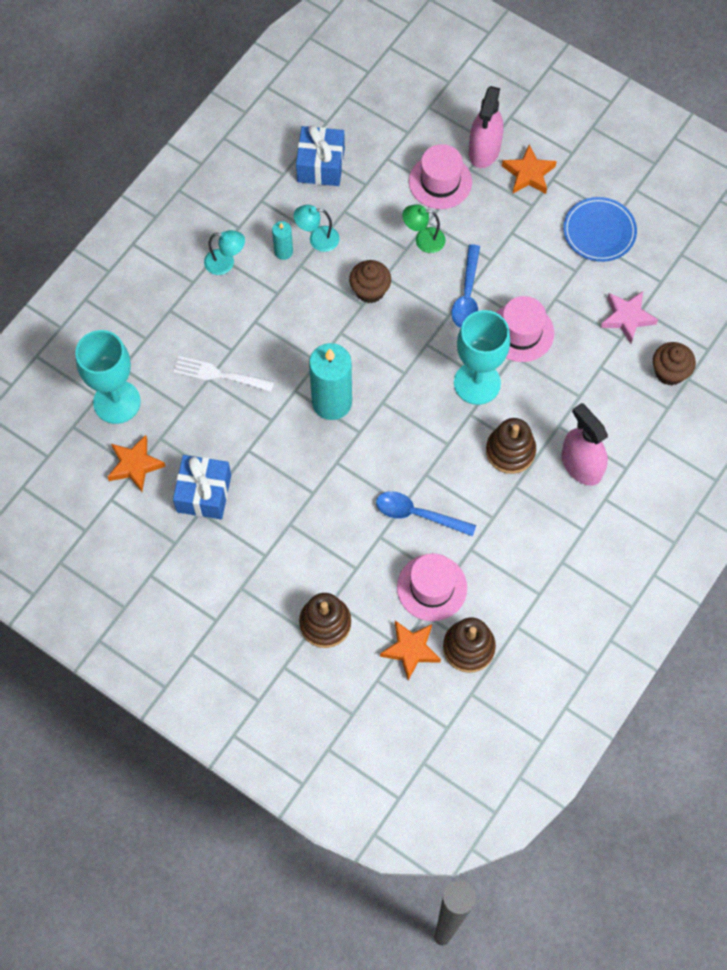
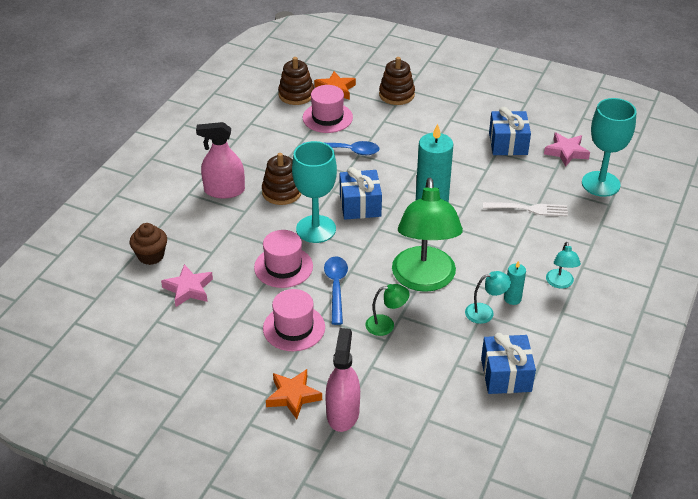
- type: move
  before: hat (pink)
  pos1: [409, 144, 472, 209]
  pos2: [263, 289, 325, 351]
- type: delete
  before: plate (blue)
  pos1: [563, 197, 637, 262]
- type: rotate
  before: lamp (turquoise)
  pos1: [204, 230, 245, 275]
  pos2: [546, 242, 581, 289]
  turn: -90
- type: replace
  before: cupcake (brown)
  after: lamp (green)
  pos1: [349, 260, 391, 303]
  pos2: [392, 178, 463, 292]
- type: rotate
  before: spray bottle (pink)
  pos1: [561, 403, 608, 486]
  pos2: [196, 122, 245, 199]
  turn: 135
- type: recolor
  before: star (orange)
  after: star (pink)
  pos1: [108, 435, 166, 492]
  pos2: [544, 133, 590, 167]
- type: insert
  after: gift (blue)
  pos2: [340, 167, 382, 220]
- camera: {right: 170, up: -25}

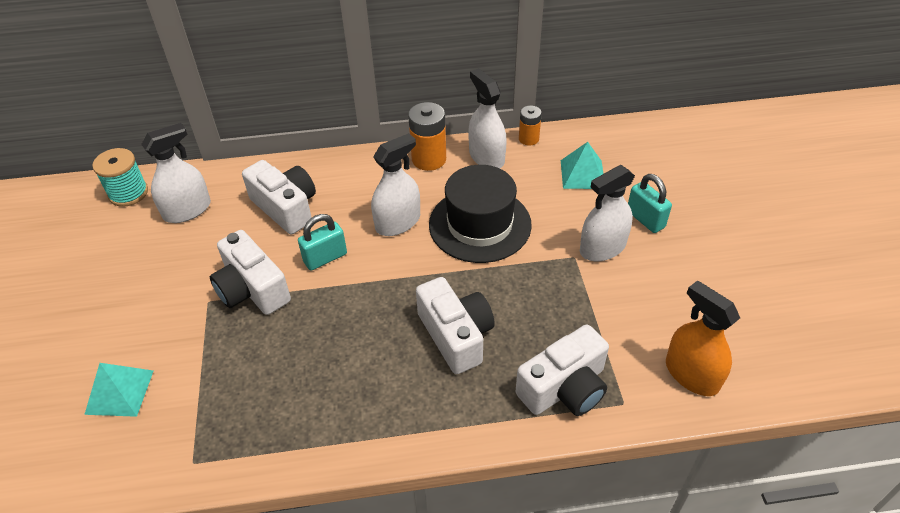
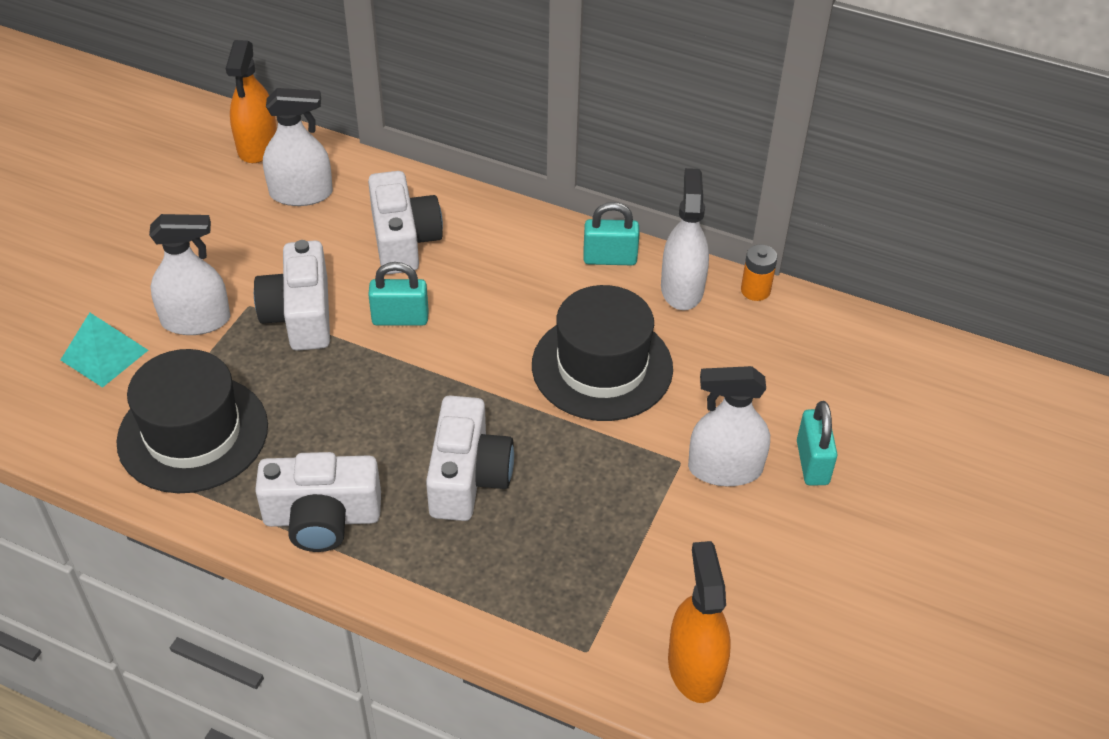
- type: replace
  before: battery (orange)
  after: padlock (turquoise)
  pos1: [408, 102, 446, 171]
  pos2: [583, 202, 639, 265]
- type: move
  before: spray bottle (white)
  pos1: [371, 133, 420, 236]
  pos2: [149, 214, 231, 335]
- type: delete
  before: pyramid (turquoise)
  pos1: [561, 142, 603, 189]
- type: replace
  before: spool (turquoise)
  after: spray bottle (orange)
  pos1: [92, 148, 148, 207]
  pos2: [226, 40, 277, 163]
- type: move
  before: camera (white)
  pos1: [516, 325, 609, 416]
  pos2: [255, 452, 381, 552]
- type: insert
  after: hat (black)
  pos2: [116, 349, 268, 493]
- camera: {right: 30, up: 0}

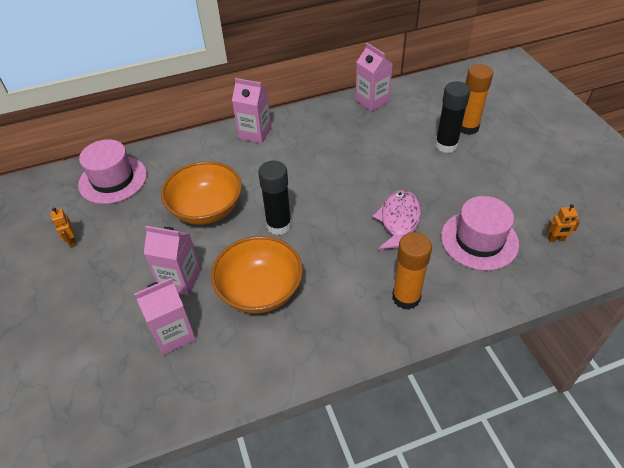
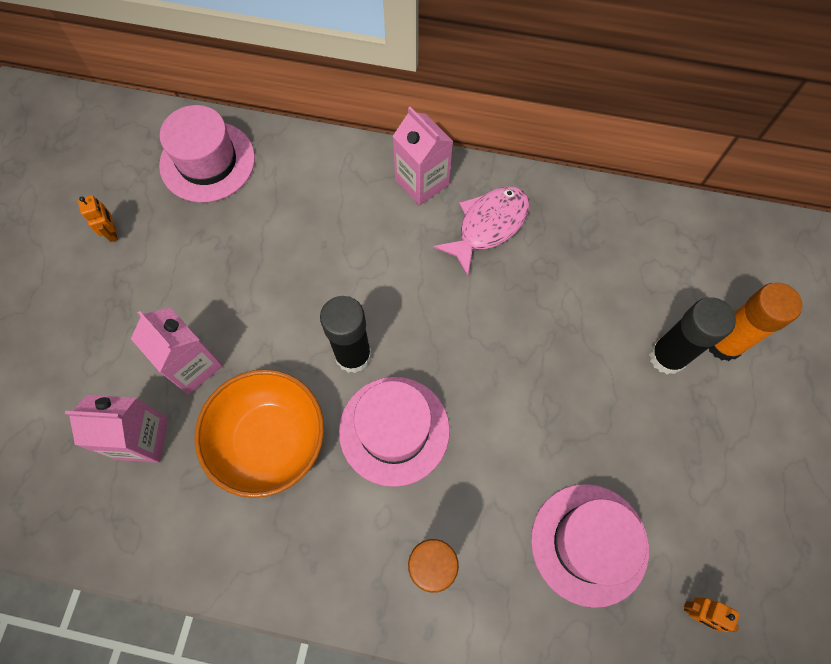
- type: delete
  before: carton (pink)
  pos1: [355, 43, 393, 111]
- type: delete
  before: bowl (orange)
  pos1: [161, 161, 242, 225]
- type: move
  before: fish (pink)
  pos1: [372, 190, 421, 250]
  pos2: [433, 186, 529, 276]
- type: rotate
  before: robot (orange)
  pos1: [51, 207, 76, 247]
  pos2: [78, 195, 118, 242]
  turn: 150
- type: insert
  after: hat (pink)
  pos2: [339, 377, 450, 487]
- camera: {right: 30, up: 20}

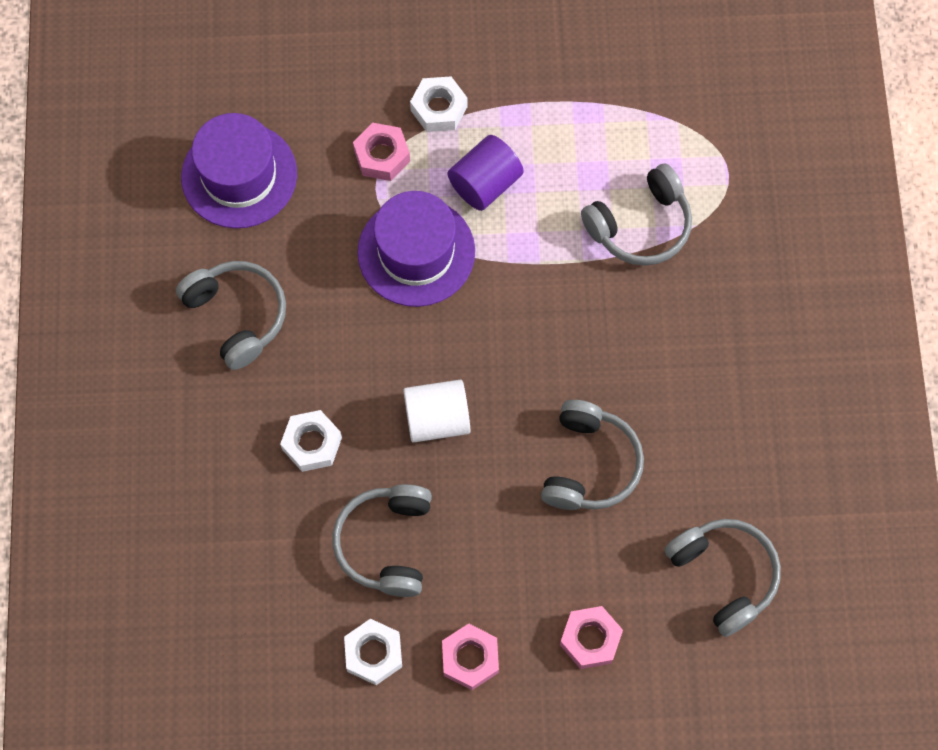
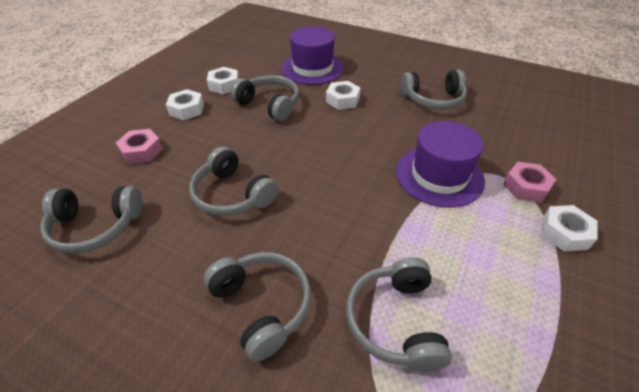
- type: move
  before: hat (purple)
  pos1: [181, 113, 297, 228]
  pos2: [281, 26, 344, 85]
- type: delete
  before: cylinder (purple)
  pos1: [448, 135, 524, 211]
- type: delete
  before: cylinder (white)
  pos1: [403, 380, 470, 443]
- type: recolor
  before: nut (pink)
  after: nut (white)
  pos1: [442, 623, 499, 690]
  pos2: [166, 89, 204, 120]
- type: insert
  after: headphones (grey)
  pos2: [204, 252, 311, 362]
- camera: {right: 120, up: -25}

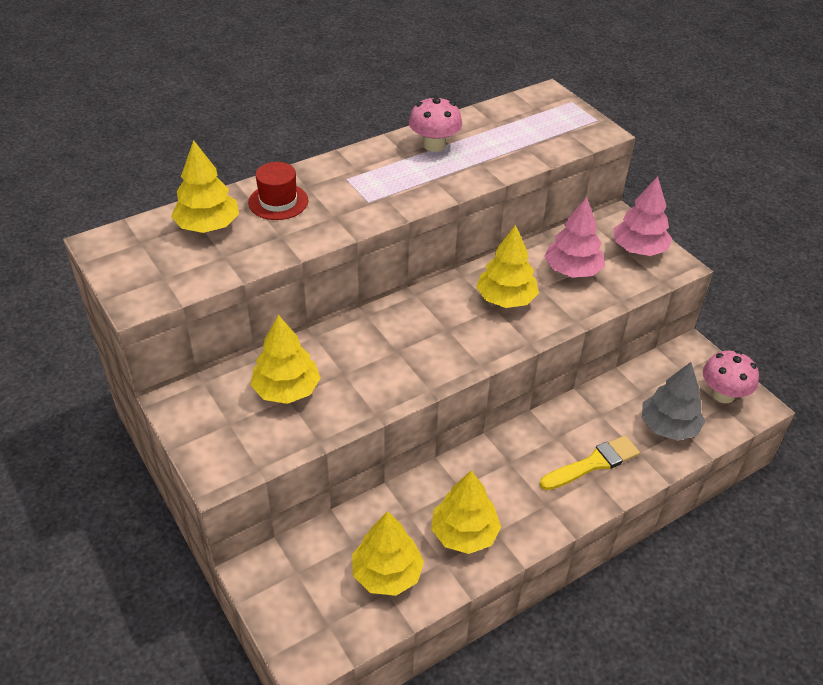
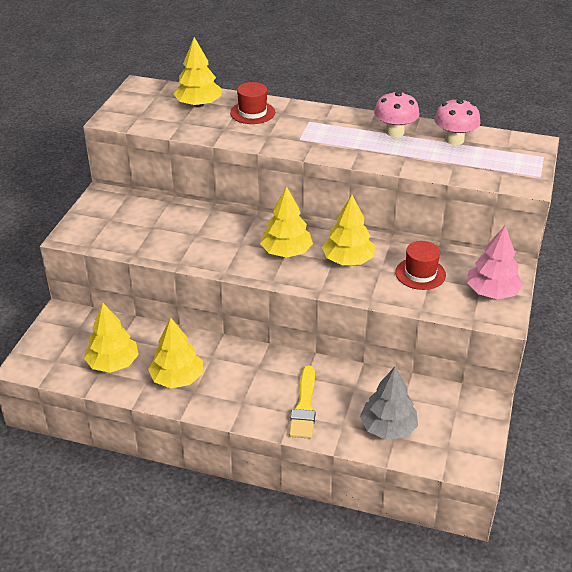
- type: replace
  before: tree (pink)
  after: hat (red)
  pos1: [544, 197, 605, 278]
  pos2: [395, 241, 446, 290]
- type: move
  before: tree (yellow)
  pos1: [250, 315, 321, 404]
  pos2: [260, 186, 313, 258]
- type: move
  before: mushroom (pink)
  pos1: [703, 350, 759, 403]
  pos2: [434, 98, 481, 145]
- type: rotate
  before: brush (yellow)
  pos1: [540, 435, 640, 490]
  pos2: [289, 365, 315, 439]
  turn: 75
- camera: {right: 50, up: -5}

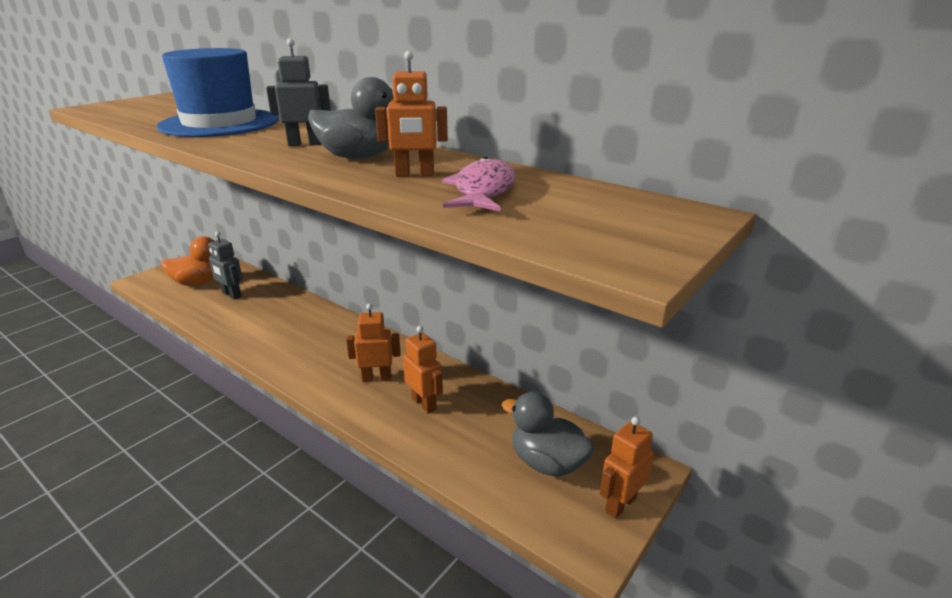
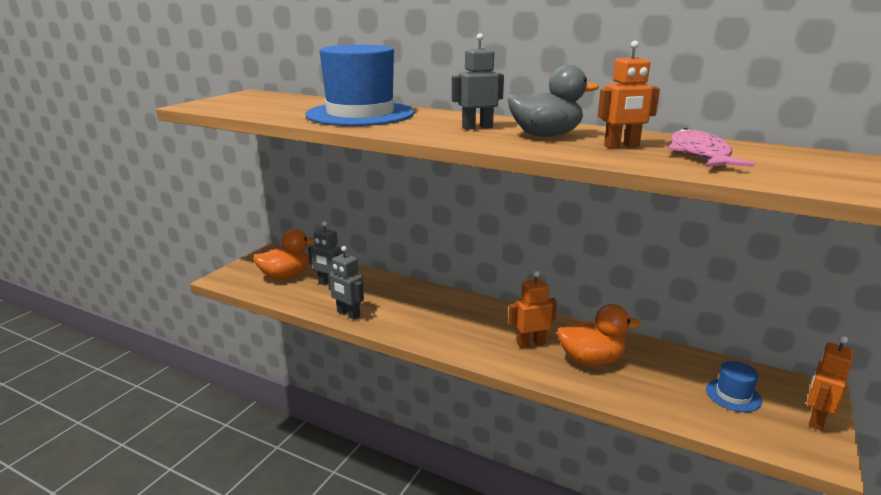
- type: replace
  before: robot (orange)
  after: duck (orange)
  pos1: [403, 326, 443, 414]
  pos2: [557, 304, 641, 366]
- type: replace
  before: duck (grey)
  after: hat (blue)
  pos1: [502, 392, 595, 477]
  pos2: [706, 361, 762, 412]
- type: insert
  after: robot (grey)
  pos2: [327, 246, 364, 320]
- camera: {right: -10, up: -5}

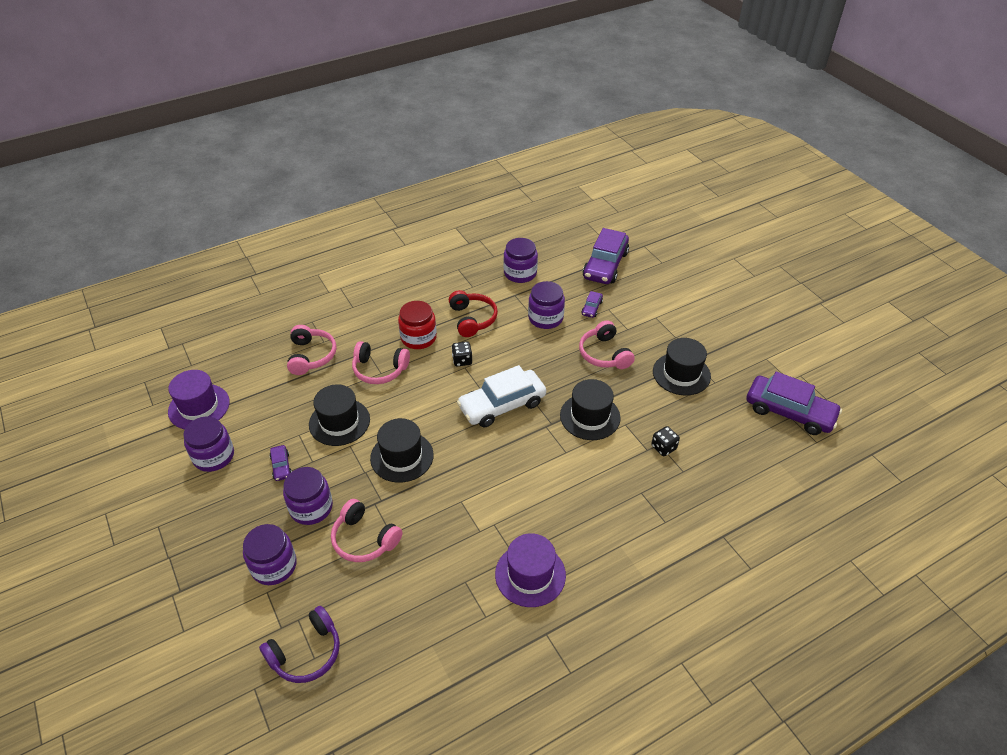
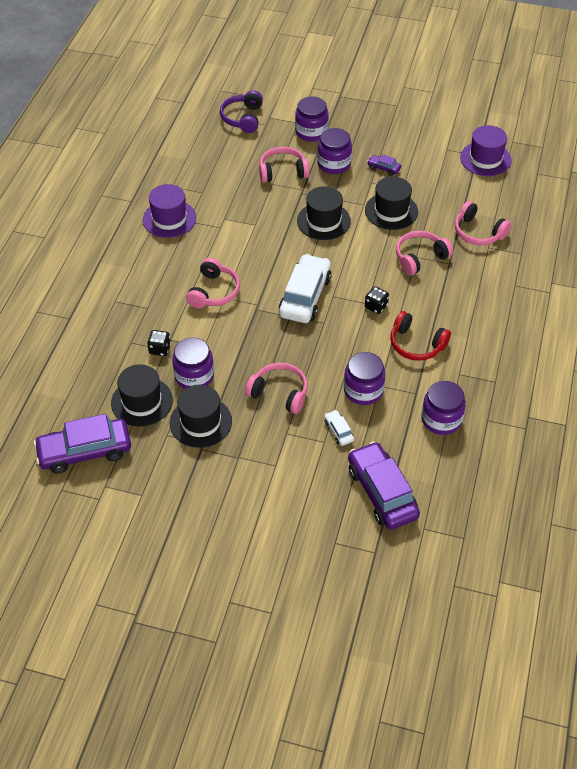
- type: recolor
  before: car (purple)
  after: car (white)
  pos1: [581, 291, 603, 318]
  pos2: [324, 410, 354, 446]
- type: delete
  before: jar (red)
  pos1: [398, 301, 437, 349]
- type: move
  before: hat (black)
  pos1: [560, 379, 621, 440]
  pos2: [111, 364, 173, 427]
- type: move
  before: jar (purple)
  pos1: [183, 416, 234, 472]
  pos2: [172, 338, 214, 389]
- type: insert
  after: headphones (pink)
  pos2: [186, 258, 240, 308]
- camera: {right: 135, up: 5}

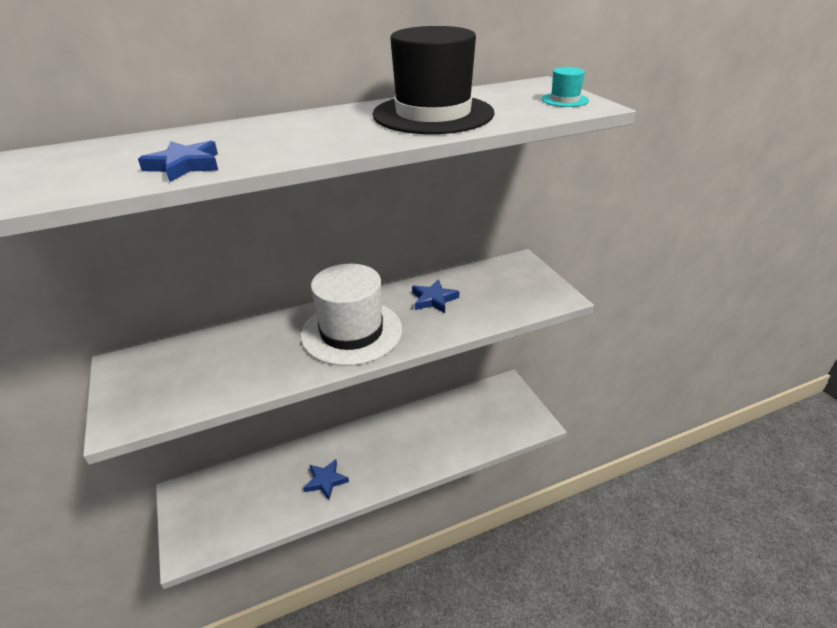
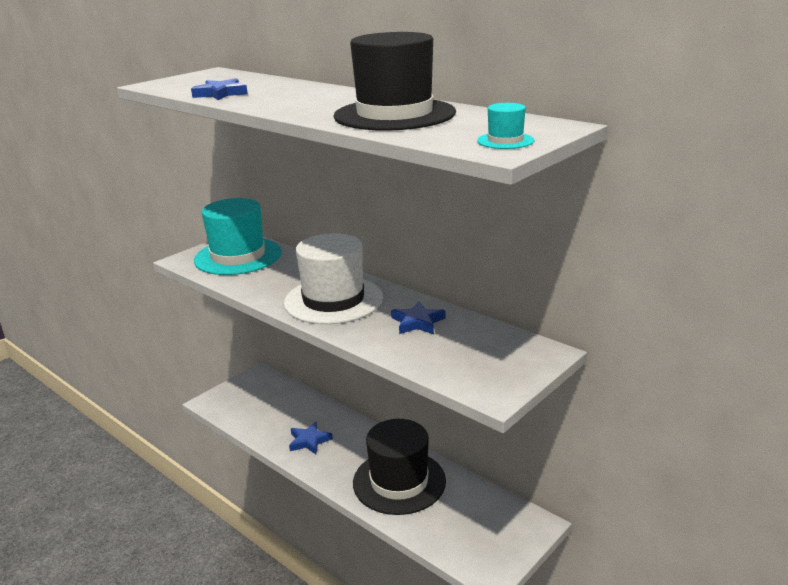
- type: insert
  after: hat (turquoise)
  pos2: [194, 198, 282, 275]
- type: insert
  after: hat (black)
  pos2: [353, 419, 446, 515]
- camera: {right: 65, up: -10}

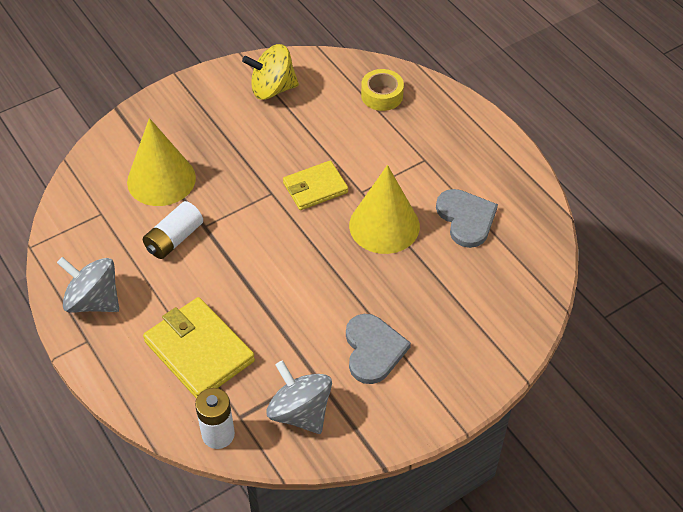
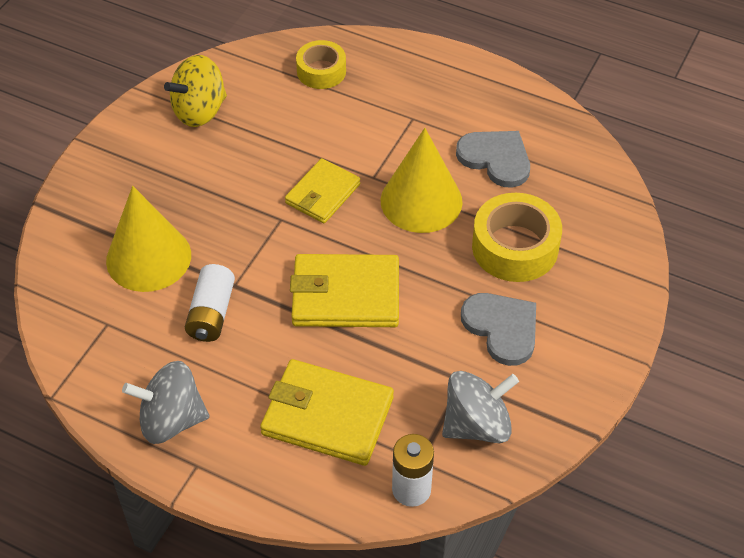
- type: rotate
  before: spinning top (grey)
  pos1: [266, 360, 332, 434]
  pos2: [442, 371, 519, 443]
  turn: 135
- type: insert
  after: tape (yellow)
  pos2: [472, 193, 562, 282]
- type: insert
  after: wallet (yellow)
  pos2: [290, 254, 399, 327]
- camera: {right: -30, up: 0}

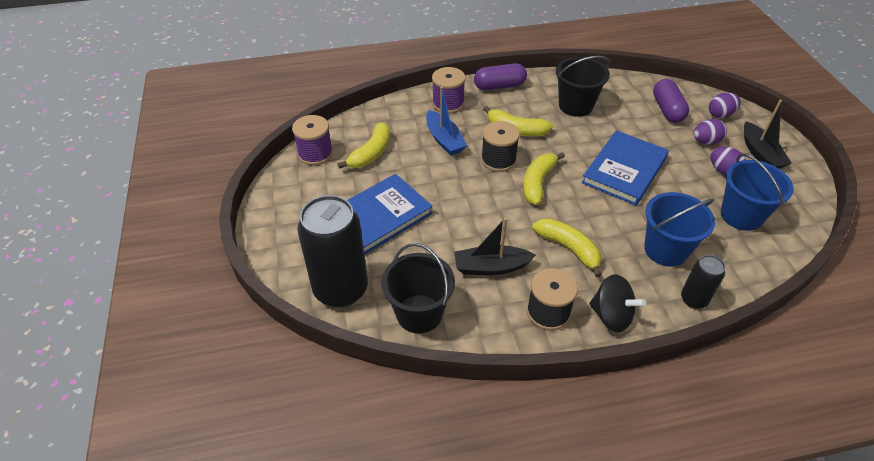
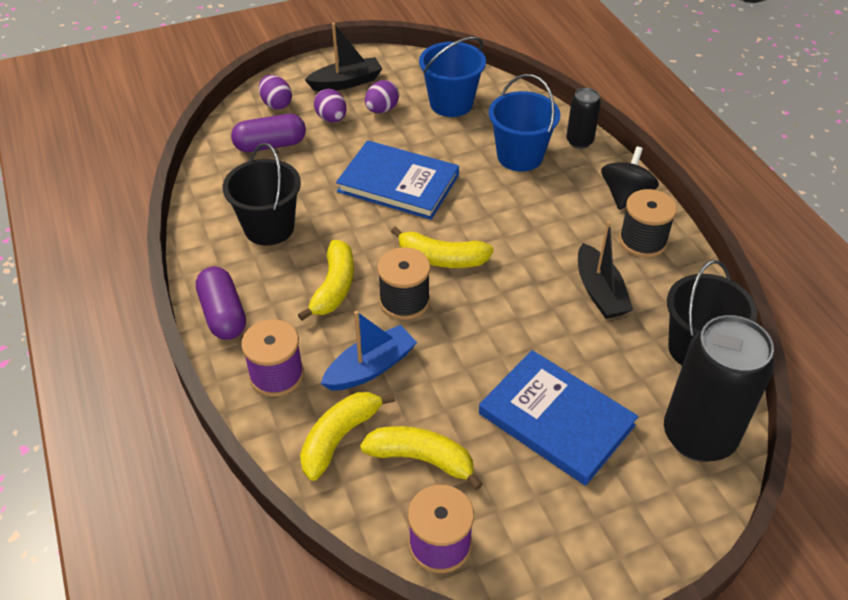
- type: move
  before: banana (yellow)
  pos1: [532, 218, 602, 277]
  pos2: [300, 392, 395, 481]
- camera: {right: -100, up: 0}

